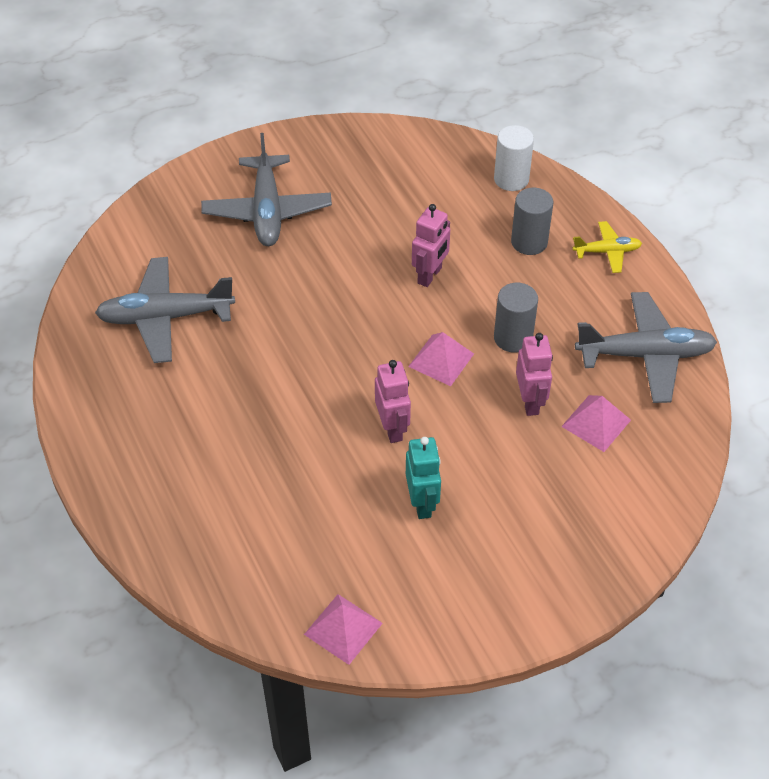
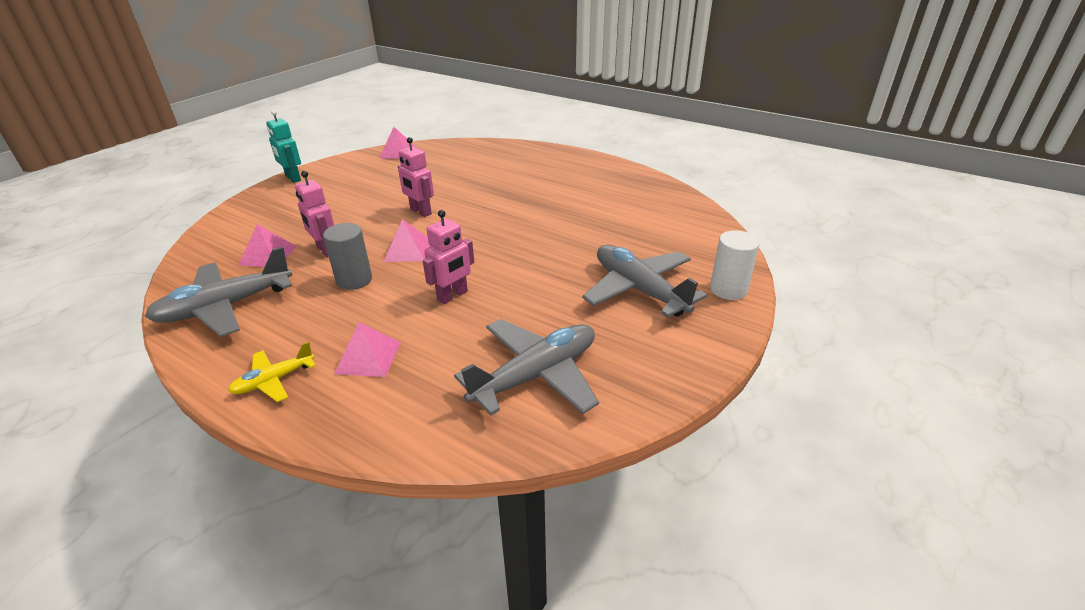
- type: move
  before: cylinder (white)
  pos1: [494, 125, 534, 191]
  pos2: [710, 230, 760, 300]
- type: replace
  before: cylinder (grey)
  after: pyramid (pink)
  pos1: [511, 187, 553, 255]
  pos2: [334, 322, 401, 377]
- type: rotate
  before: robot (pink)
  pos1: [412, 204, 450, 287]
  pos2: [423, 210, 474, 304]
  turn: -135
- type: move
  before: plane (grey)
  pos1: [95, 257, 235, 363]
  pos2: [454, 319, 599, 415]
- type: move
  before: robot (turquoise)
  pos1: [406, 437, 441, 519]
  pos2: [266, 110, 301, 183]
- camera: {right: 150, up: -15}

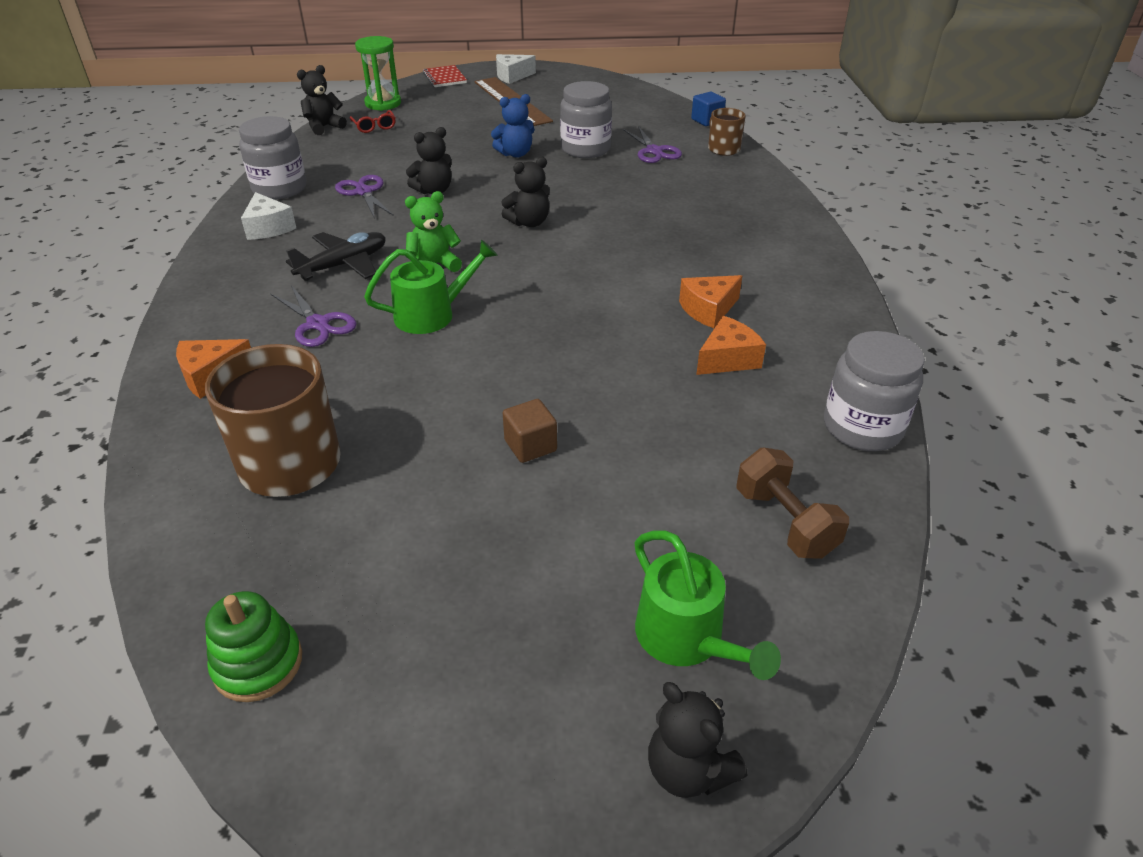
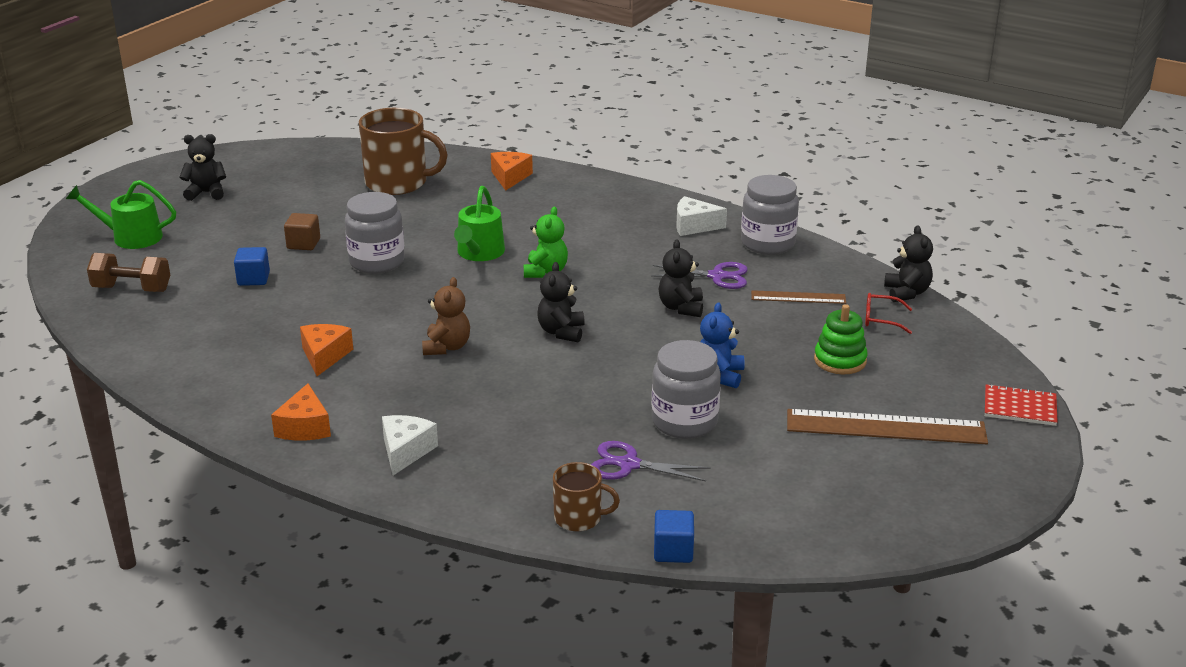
- type: delete
  before: hourglass (green)
  pos1: [355, 36, 401, 111]
- type: move
  before: cheese (white)
  pos1: [496, 54, 536, 84]
  pos2: [382, 415, 438, 475]
- type: delete
  before: plane (black)
  pos1: [286, 232, 386, 281]
- type: delete
  before: scissors (purple)
  pos1: [271, 285, 357, 347]
- type: move
  before: cheese (orange)
  pos1: [696, 316, 766, 375]
  pos2: [271, 383, 331, 441]
- type: move
  before: jar (grey)
  pos1: [824, 331, 925, 451]
  pos2: [345, 192, 405, 274]
- type: move
  before: stacking toy (green)
  pos1: [205, 591, 302, 702]
  pos2: [814, 304, 868, 374]
- type: move
  before: teddy bear (black)
  pos1: [648, 682, 747, 798]
  pos2: [179, 134, 226, 201]
- type: insert
  after: cube (blue)
  pos2: [234, 247, 270, 286]
- type: insert
  after: teddy bear (brown)
  pos2: [422, 277, 470, 355]
- type: insert
  after: ruler (brown)
  pos2: [751, 290, 846, 304]
- camera: {right: 125, up: -10}

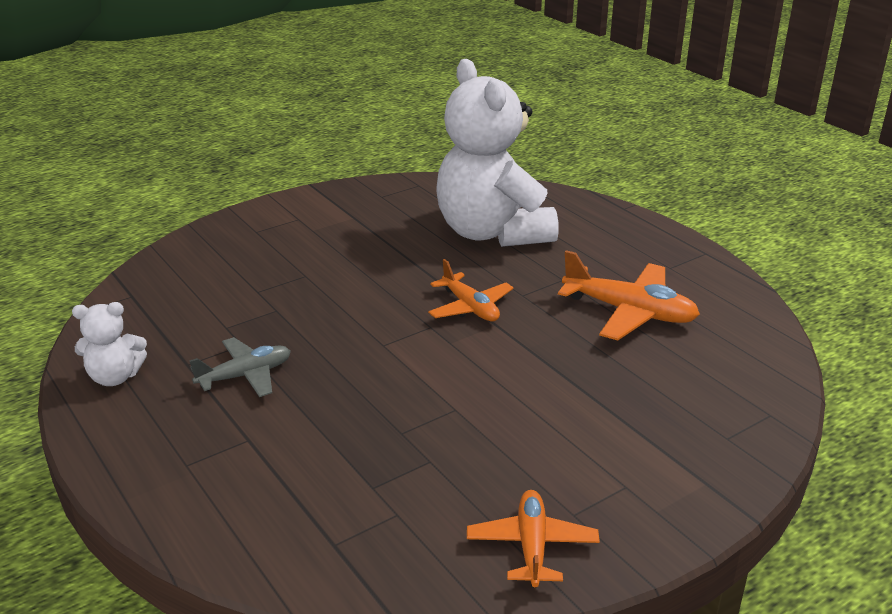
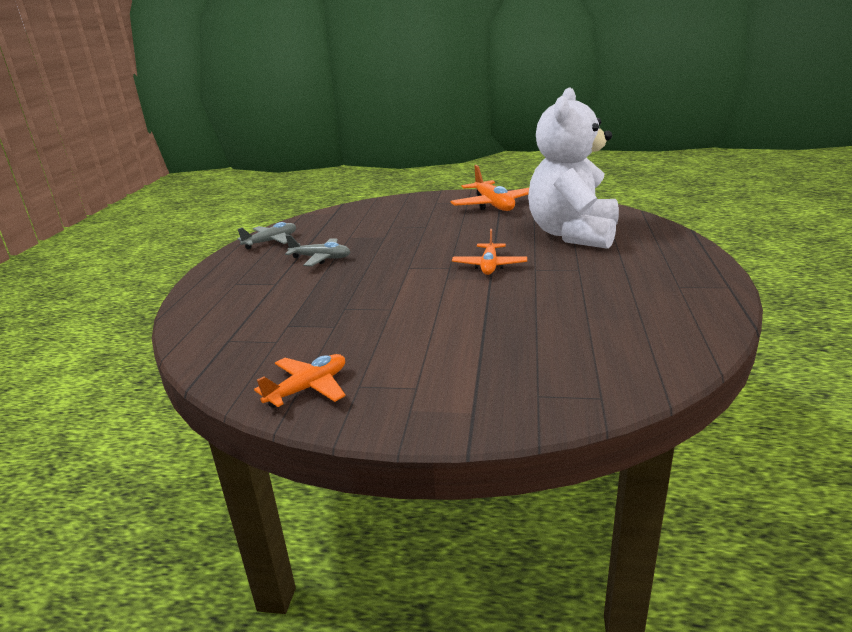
- type: move
  before: plane (orange)
  pos1: [558, 250, 700, 340]
  pos2: [450, 165, 529, 211]
- type: replace
  before: teddy bear (white)
  after: plane (grey)
  pos1: [72, 302, 147, 386]
  pos2: [237, 222, 296, 249]
- camera: {right: 45, up: -5}

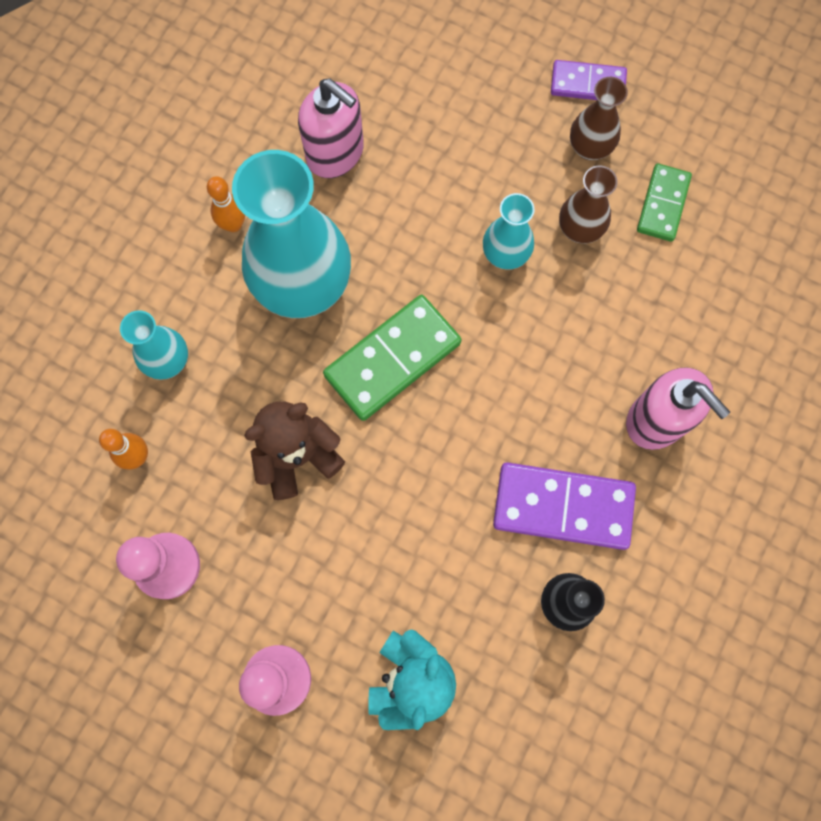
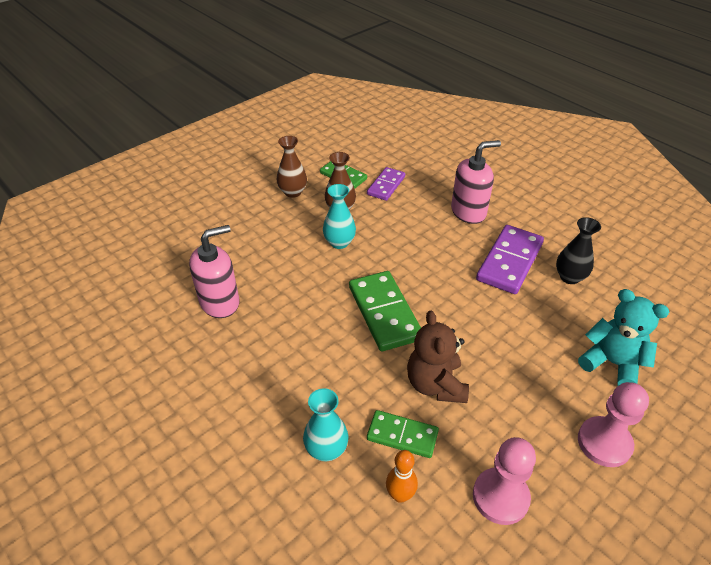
- type: move
  before: domino (purple)
  pos1: [551, 60, 627, 100]
  pos2: [367, 167, 405, 201]
- type: delete
  before: vase (turquoise)
  pos1: [232, 150, 351, 318]
- type: delete
  before: bowling pin (orange)
  pos1: [207, 176, 245, 232]
- type: insert
  after: domino (green)
  pos2: [367, 410, 439, 458]
- camera: {right: -70, up: -30}

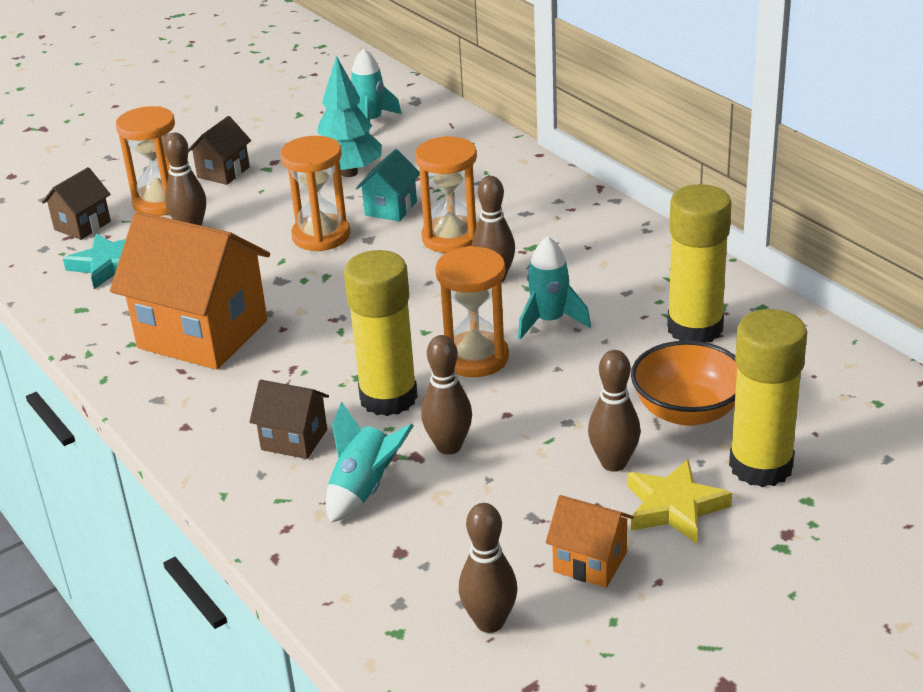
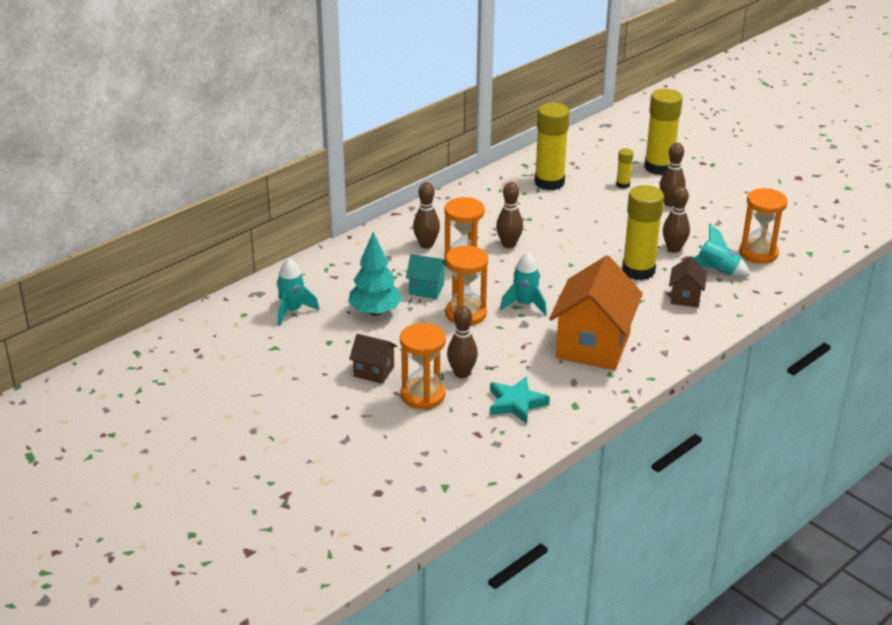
- type: delete
  before: house (brown)
  pos1: [42, 167, 111, 240]
- type: move
  before: rocket (turquoise)
  pos1: [518, 236, 591, 340]
  pos2: [500, 252, 547, 315]
- type: move
  before: hourglass (orange)
  pos1: [435, 246, 509, 377]
  pos2: [739, 188, 788, 264]
- type: replace
  before: bowl (orange)
  after: glue stick (yellow)
  pos1: [631, 341, 737, 426]
  pos2: [616, 148, 633, 189]
- type: delete
  before: star (yellow)
  pos1: [627, 459, 732, 544]
- type: delete
  before: house (orange)
  pos1: [546, 495, 634, 588]
- type: move
  before: bowling pin (brown)
  pos1: [459, 503, 517, 633]
  pos2: [413, 182, 440, 249]
- camera: {right: -100, up: 0}

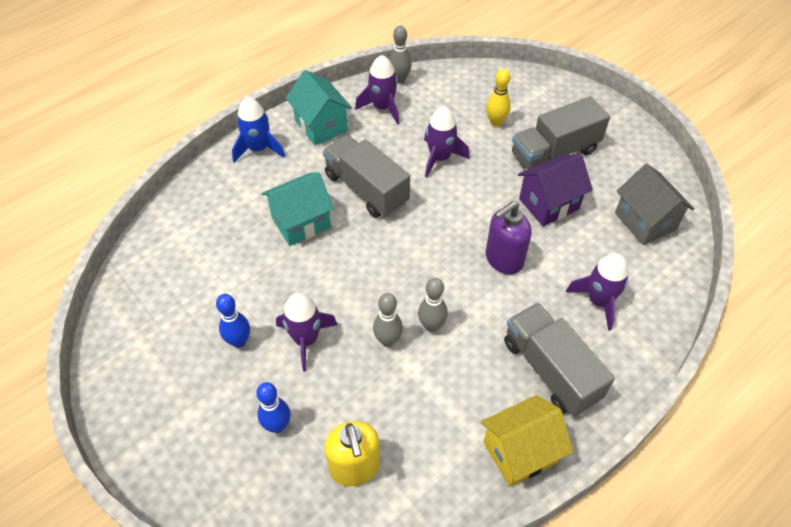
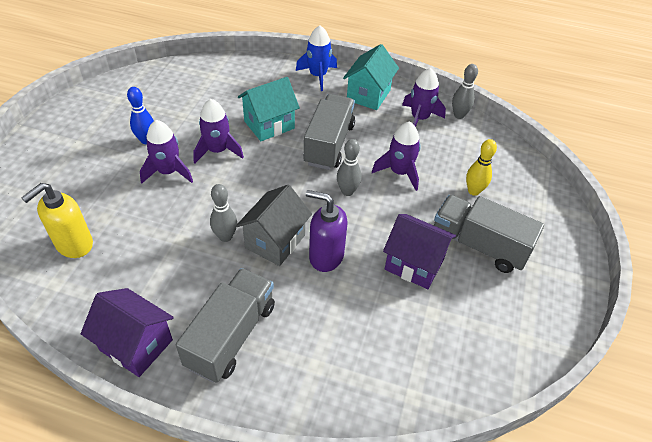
- type: move
  before: house (grey)
  pos1: [615, 164, 694, 245]
  pos2: [236, 185, 312, 266]
- type: rotate
  before: house (turquoise)
  pos1: [262, 172, 334, 246]
  pos2: [238, 77, 300, 141]
  turn: -60
- type: move
  before: rocket (purple)
  pos1: [566, 253, 629, 331]
  pos2: [193, 99, 244, 163]
- type: move
  before: bowling pin (grey)
  pos1: [373, 293, 403, 347]
  pos2: [337, 139, 362, 196]
- type: delete
  before: bowling pin (blue)
  pos1: [256, 382, 291, 433]
- type: recolor
  before: house (yellow)
  after: house (purple)
  pos1: [481, 395, 574, 487]
  pos2: [81, 288, 174, 377]
- camera: {right: 55, up: -5}

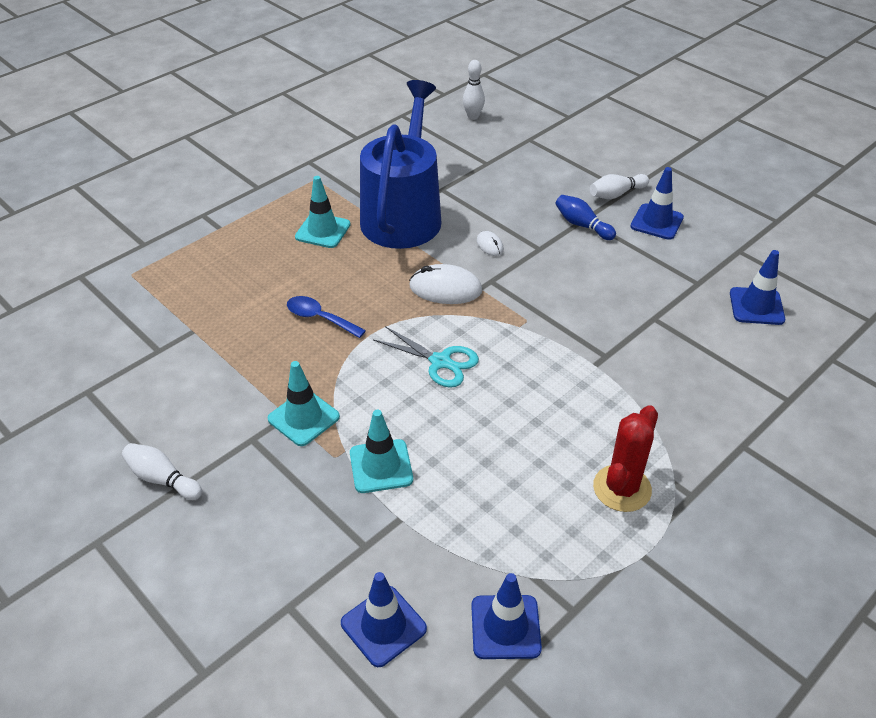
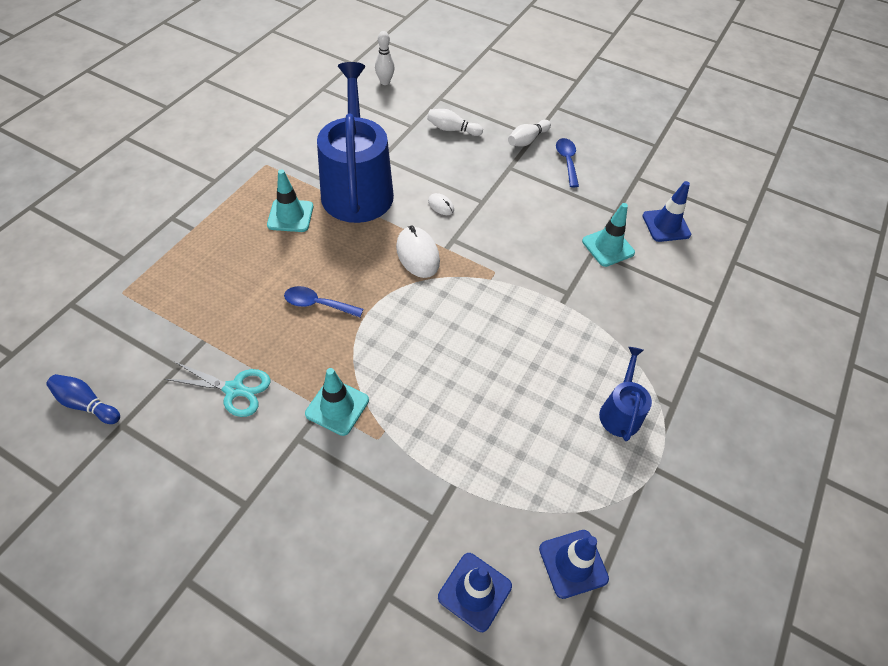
- type: replace
  before: traffic cone (blue)
  after: spoon (blue)
  pos1: [630, 167, 684, 240]
  pos2: [556, 138, 579, 187]
- type: move
  before: bowling pin (blue)
  pos1: [556, 195, 616, 240]
  pos2: [46, 374, 120, 424]
- type: rotate
  before: mouse (white)
  pos1: [409, 264, 482, 304]
  pos2: [396, 226, 440, 278]
  turn: 75
- type: move
  before: scissors (turquoise)
  pos1: [373, 326, 479, 388]
  pos2: [165, 362, 271, 417]
- type: replace
  before: cactus (red)
  after: watering can (blue)
  pos1: [593, 405, 658, 512]
  pos2: [599, 347, 652, 441]
- type: move
  before: traffic cone (turquoise)
  pos1: [350, 410, 413, 493]
  pos2: [582, 203, 635, 267]
- type: move
  before: bowling pin (white)
  pos1: [122, 443, 202, 500]
  pos2: [427, 109, 483, 136]
- camera: {right: -20, up: 10}

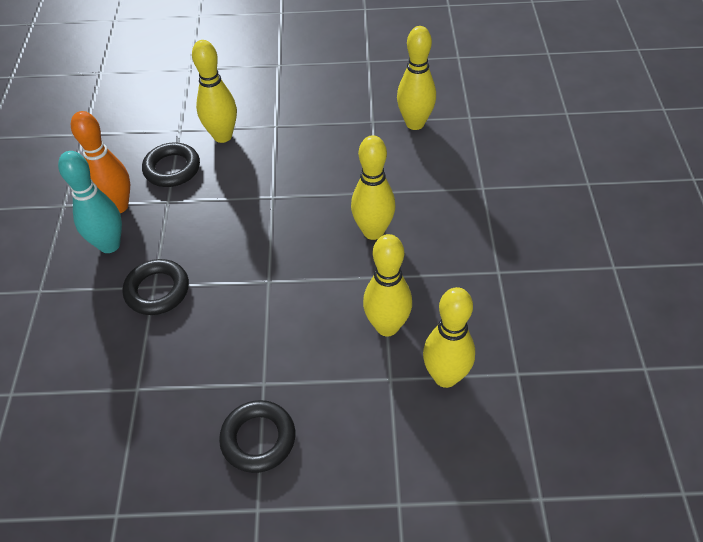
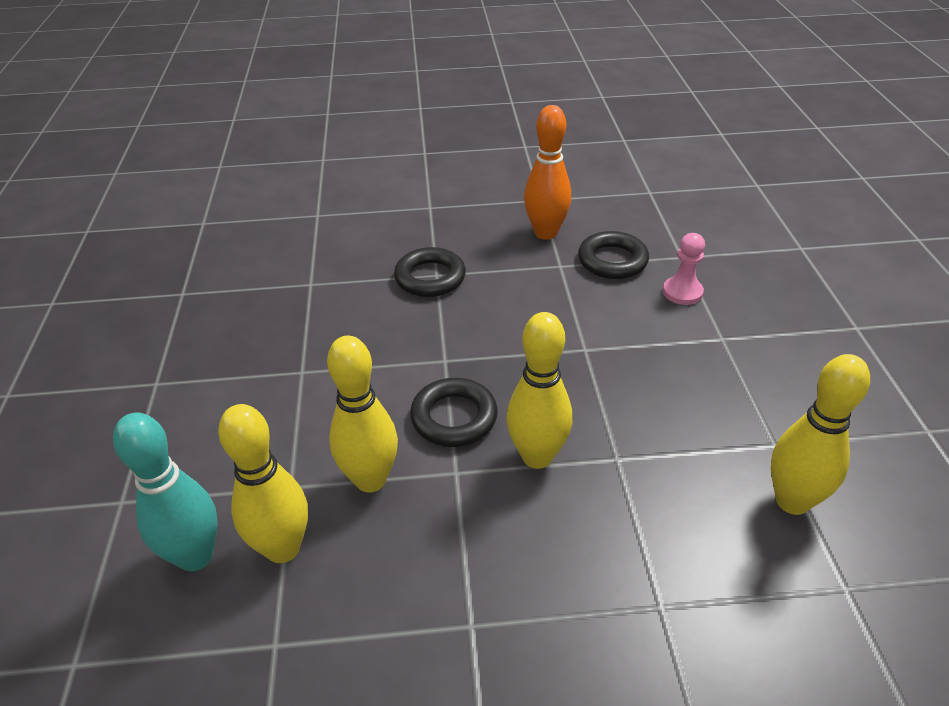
- type: replace
  before: bowling pin (yellow)
  after: pawn (pink)
  pos1: [192, 40, 237, 143]
  pos2: [663, 233, 705, 305]
- type: move
  before: bowling pin (turquoise)
  pos1: [58, 151, 122, 253]
  pos2: [113, 412, 218, 572]
- type: move
  before: ring (black)
  pos1: [219, 400, 295, 473]
  pos2: [410, 378, 498, 447]
- camera: {right: 85, up: -10}

